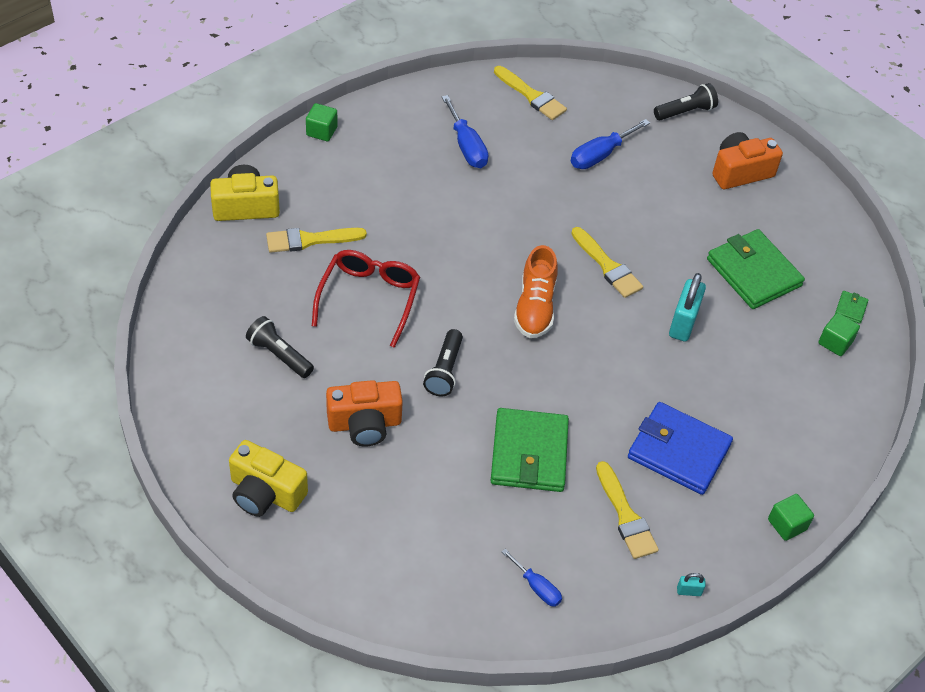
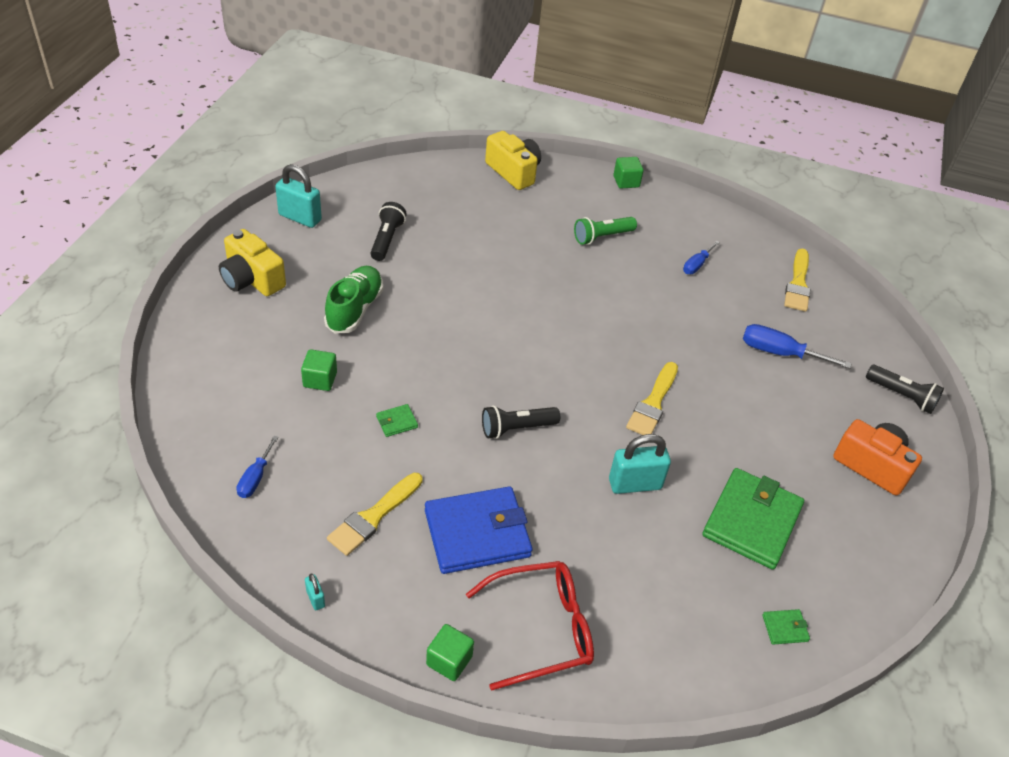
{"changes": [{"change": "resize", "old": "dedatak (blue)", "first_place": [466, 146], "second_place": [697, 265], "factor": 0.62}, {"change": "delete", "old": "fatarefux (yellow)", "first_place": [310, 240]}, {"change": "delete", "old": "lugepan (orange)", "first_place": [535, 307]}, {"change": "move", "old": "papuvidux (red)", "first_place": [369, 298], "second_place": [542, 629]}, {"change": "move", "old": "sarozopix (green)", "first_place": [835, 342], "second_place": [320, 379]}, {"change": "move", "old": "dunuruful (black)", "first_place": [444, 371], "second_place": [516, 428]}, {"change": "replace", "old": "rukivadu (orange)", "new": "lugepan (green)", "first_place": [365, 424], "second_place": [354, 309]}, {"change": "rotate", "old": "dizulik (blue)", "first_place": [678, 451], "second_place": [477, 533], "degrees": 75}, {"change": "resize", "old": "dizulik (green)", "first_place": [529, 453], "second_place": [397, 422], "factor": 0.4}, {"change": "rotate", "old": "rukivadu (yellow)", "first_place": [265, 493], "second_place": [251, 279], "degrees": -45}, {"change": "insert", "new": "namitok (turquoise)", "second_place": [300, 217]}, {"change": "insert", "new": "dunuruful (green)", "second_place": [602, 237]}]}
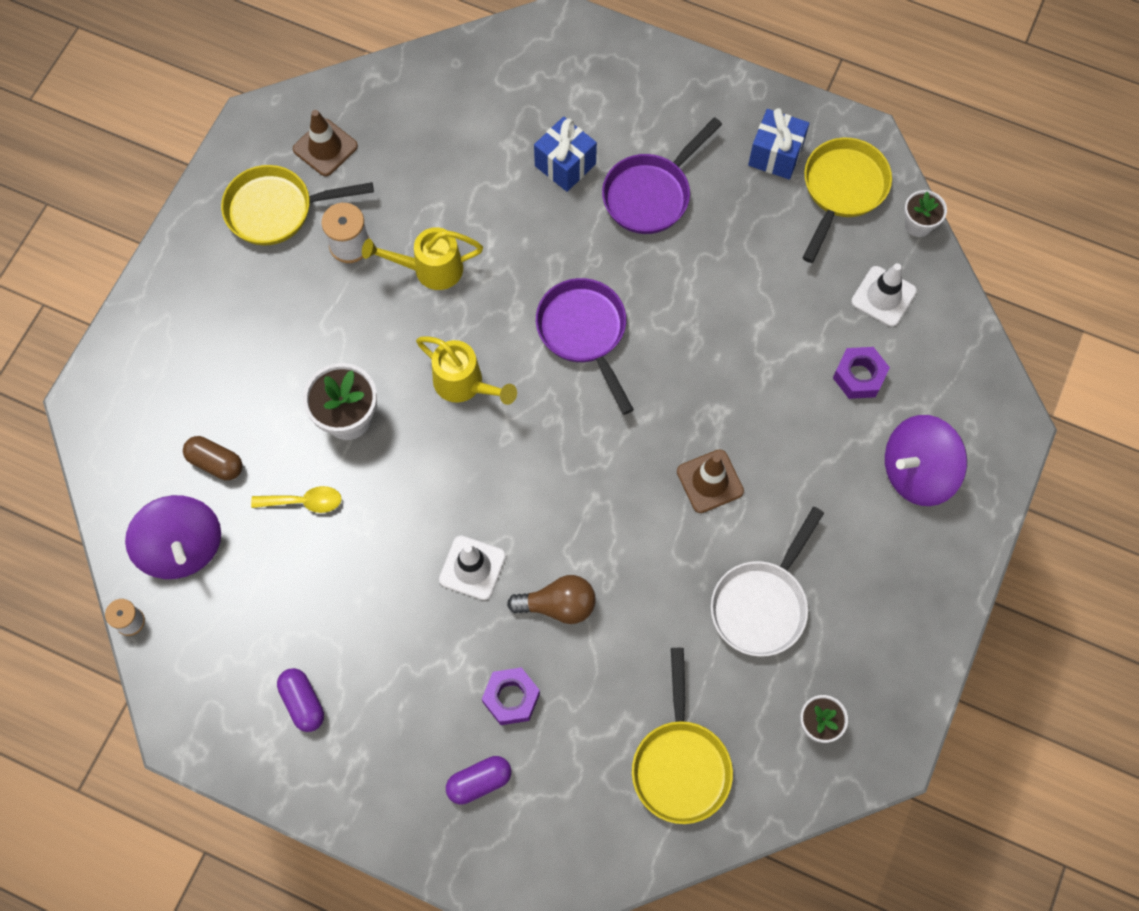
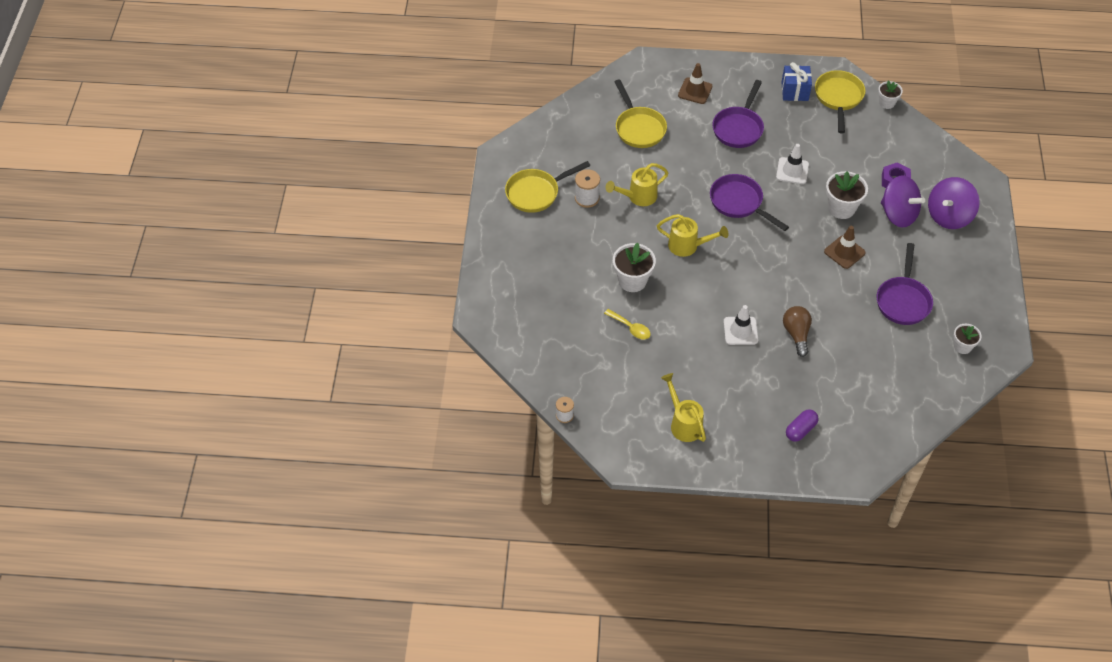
{"changes": [{"change": "move", "old": "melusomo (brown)", "first_place": [325, 148], "second_place": [695, 91]}, {"change": "delete", "old": "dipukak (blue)", "first_place": [565, 165]}, {"change": "move", "old": "melusomo (white)", "first_place": [883, 296], "second_place": [792, 171]}, {"change": "delete", "old": "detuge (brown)", "first_place": [216, 463]}, {"change": "rotate", "old": "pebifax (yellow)", "first_place": [304, 502], "second_place": [630, 328], "degrees": 60}, {"change": "move", "old": "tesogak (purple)", "first_place": [182, 547], "second_place": [898, 214]}, {"change": "recolor", "old": "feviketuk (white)", "new": "feviketuk (purple)", "first_place": [762, 604], "second_place": [903, 300]}, {"change": "rotate", "old": "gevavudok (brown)", "first_place": [558, 605], "second_place": [796, 334], "degrees": -75}, {"change": "move", "old": "feviketuk (yellow)", "first_place": [680, 764], "second_place": [638, 128]}, {"change": "delete", "old": "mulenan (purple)", "first_place": [511, 698]}, {"change": "replace", "old": "detuge (purple)", "new": "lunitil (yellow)", "first_place": [303, 702], "second_place": [683, 423]}, {"change": "insert", "new": "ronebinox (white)", "second_place": [841, 208]}]}
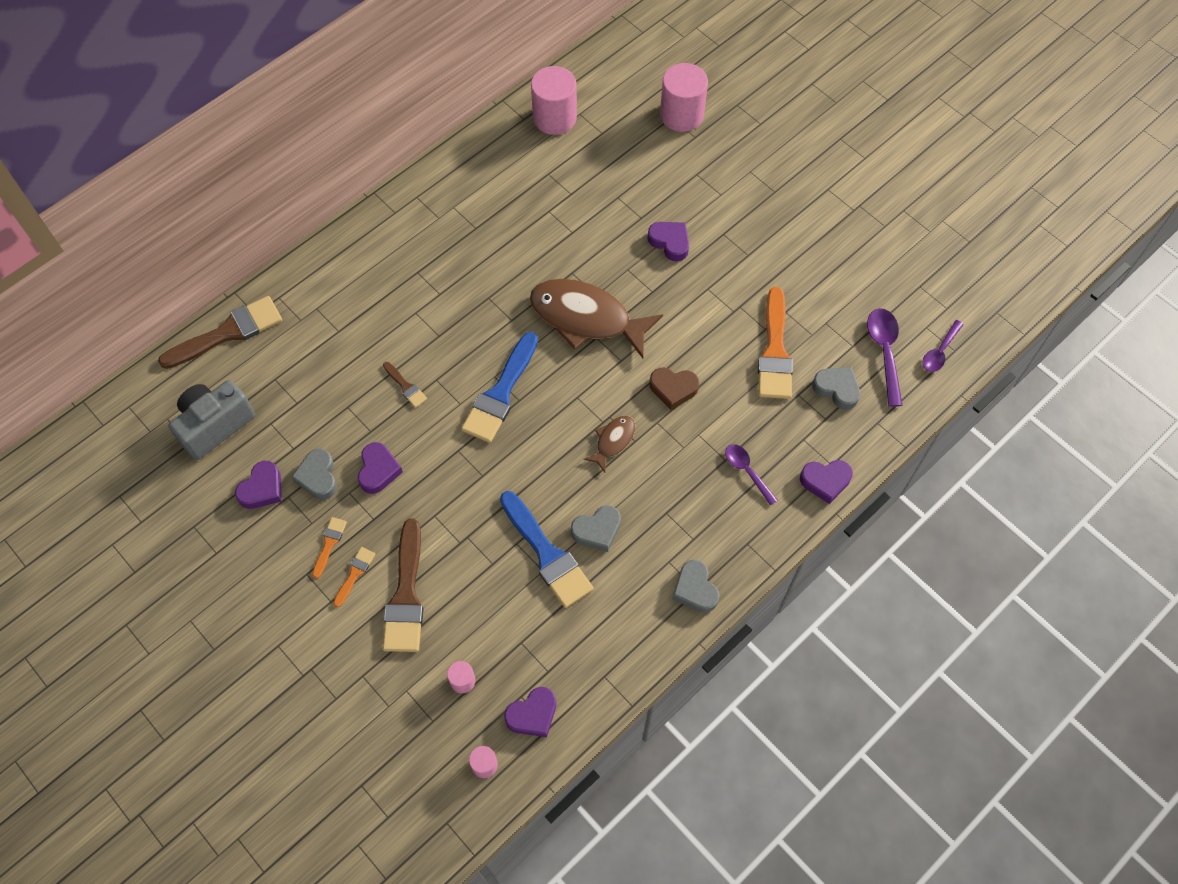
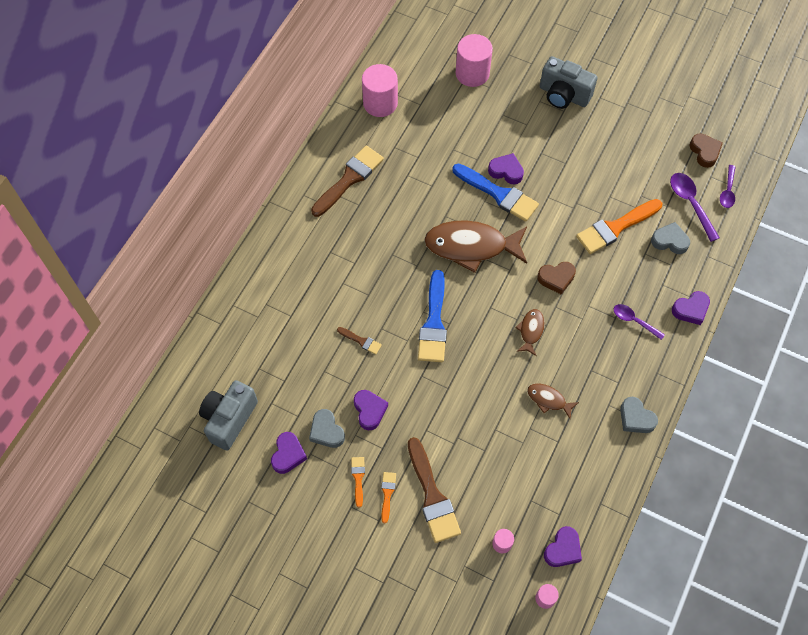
{"changes": [{"change": "rotate", "old": "fatarefux (orange)", "first_place": [775, 351], "second_place": [615, 228], "degrees": 75}, {"change": "move", "old": "fatarefux (brown)", "first_place": [228, 332], "second_place": [349, 179]}, {"change": "move", "old": "fatarefux (blue)", "first_place": [547, 554], "second_place": [499, 194]}, {"change": "replace", "old": "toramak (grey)", "new": "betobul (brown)", "first_place": [597, 530], "second_place": [548, 400]}, {"change": "insert", "new": "rukivadu (grey)", "second_place": [563, 95]}, {"change": "insert", "new": "toramak (brown)", "second_place": [704, 152]}]}
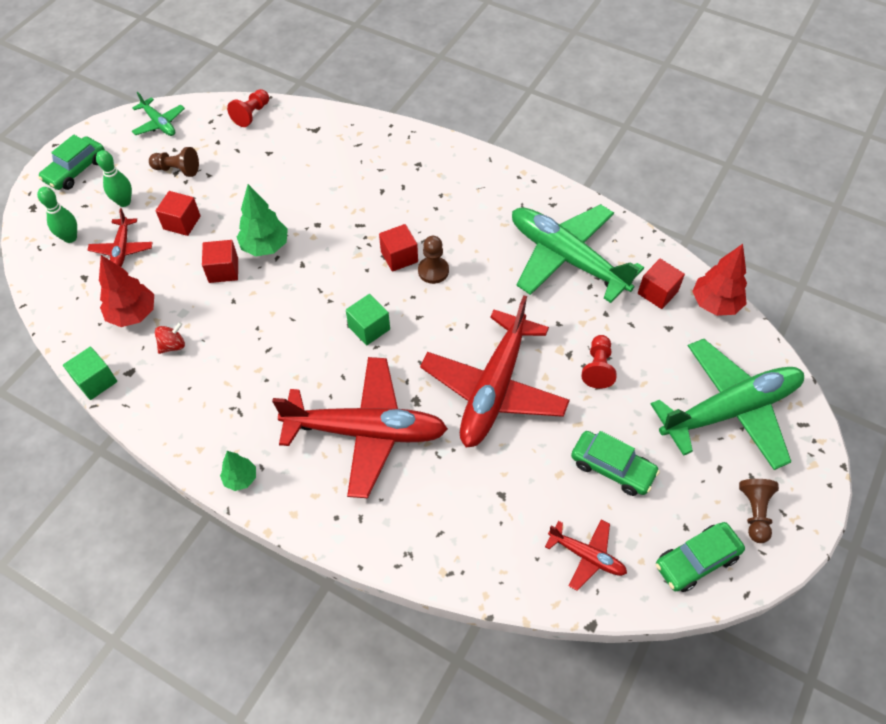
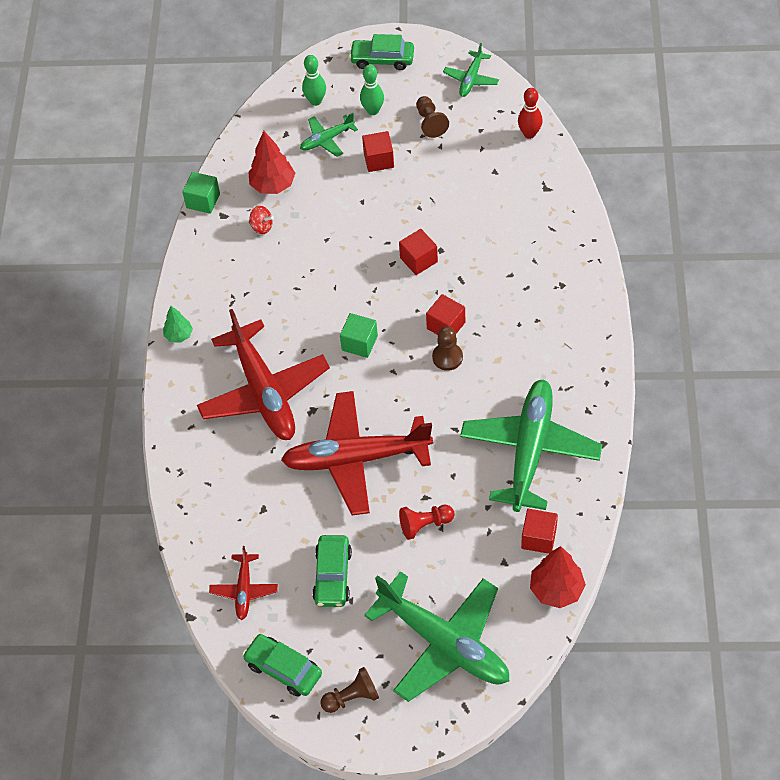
{"changes": [{"change": "replace", "old": "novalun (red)", "new": "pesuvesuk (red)", "first_place": [251, 114], "second_place": [529, 134]}, {"change": "delete", "old": "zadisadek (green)", "first_place": [265, 247]}, {"change": "recolor", "old": "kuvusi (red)", "new": "kuvusi (green)", "first_place": [122, 249], "second_place": [326, 139]}, {"change": "move", "old": "sarozopix (red)", "first_place": [223, 270], "second_place": [418, 260]}]}
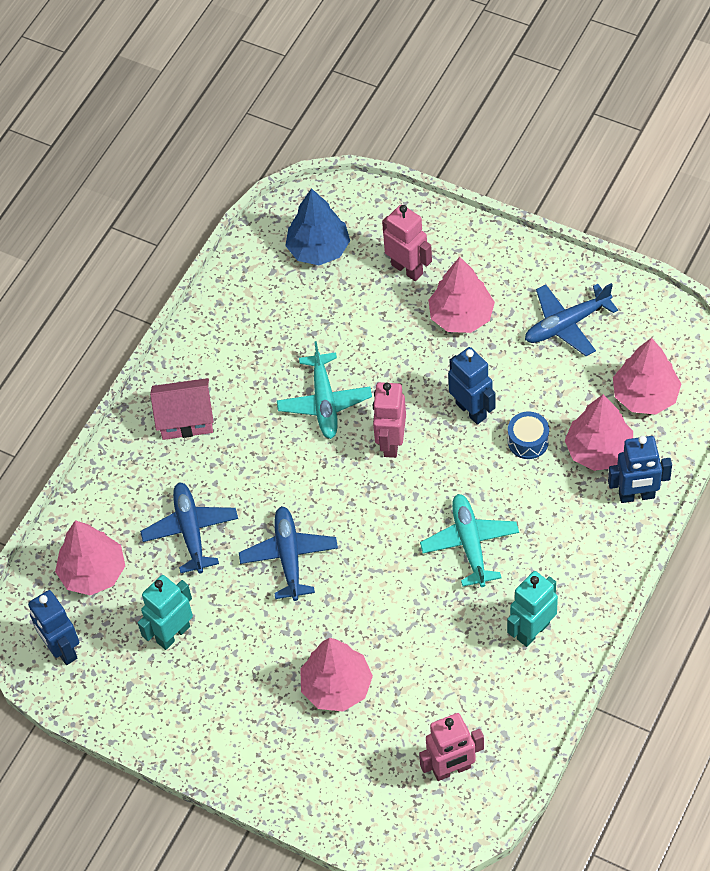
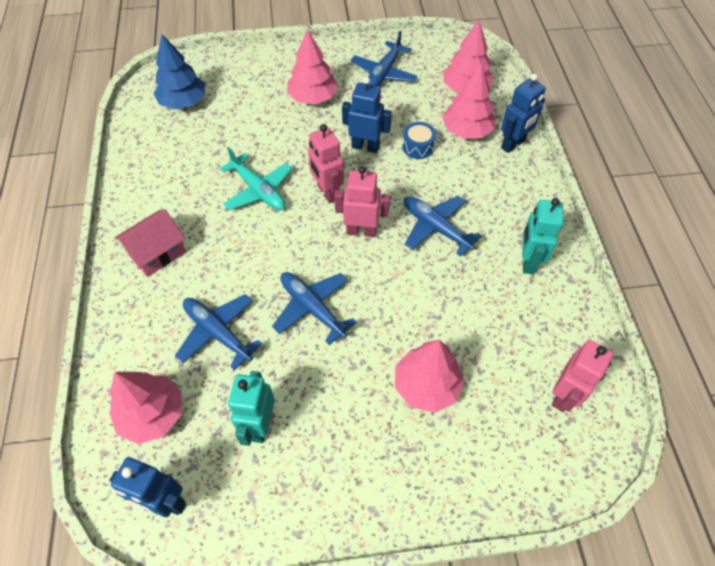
{"changes": [{"change": "move", "old": "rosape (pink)", "first_place": [407, 269], "second_place": [361, 231]}, {"change": "recolor", "old": "kuvusi (turquoise)", "new": "kuvusi (blue)", "first_place": [470, 544], "second_place": [436, 228]}]}
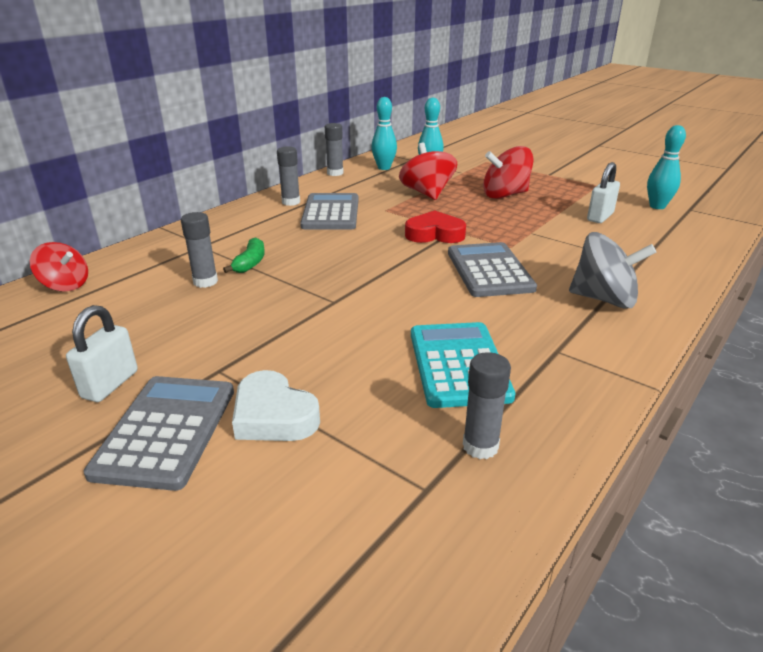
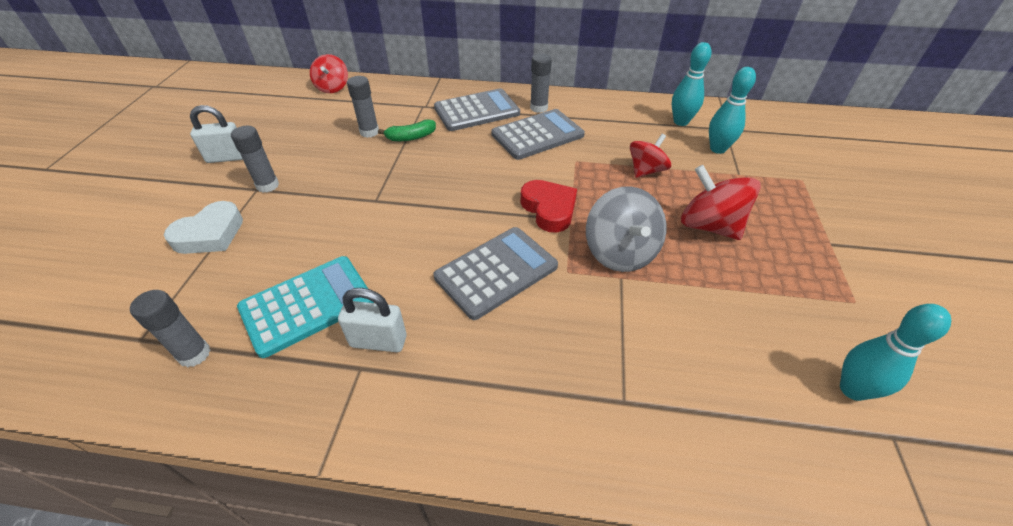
{"changes": [{"change": "move", "old": "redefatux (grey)", "first_place": [335, 173], "second_place": [267, 185]}, {"change": "resize", "old": "tesogak (red)", "first_place": [427, 193], "second_place": [646, 170], "factor": 0.67}, {"change": "move", "old": "namitok (white)", "first_place": [600, 217], "second_place": [378, 341]}, {"change": "move", "old": "tesogak (grey)", "first_place": [604, 299], "second_place": [620, 252]}, {"change": "rotate", "old": "toramak (white)", "first_place": [273, 415], "second_place": [210, 234], "degrees": -150}, {"change": "move", "old": "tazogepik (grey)", "first_place": [166, 431], "second_place": [476, 111]}]}
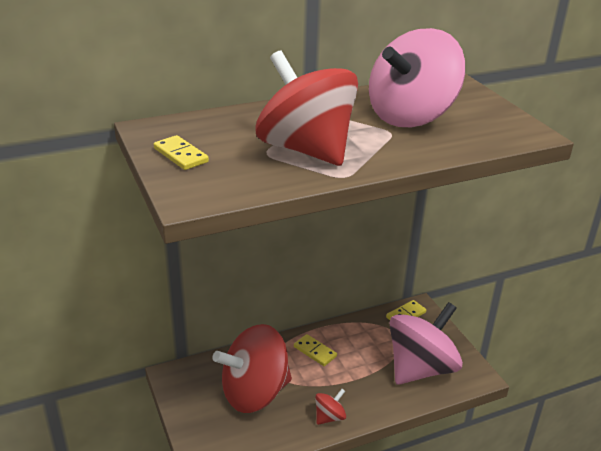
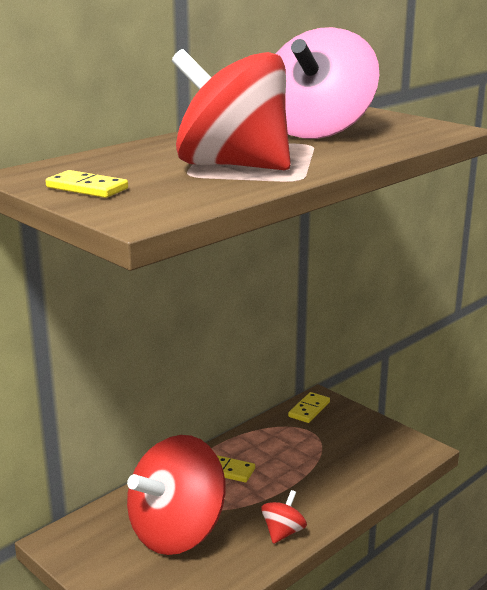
{"changes": [{"change": "delete", "old": "tesogak (pink)", "first_place": [420, 368]}]}
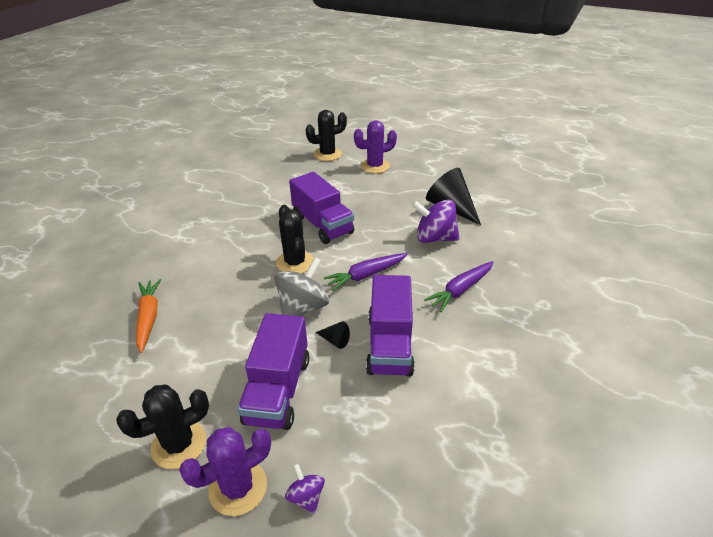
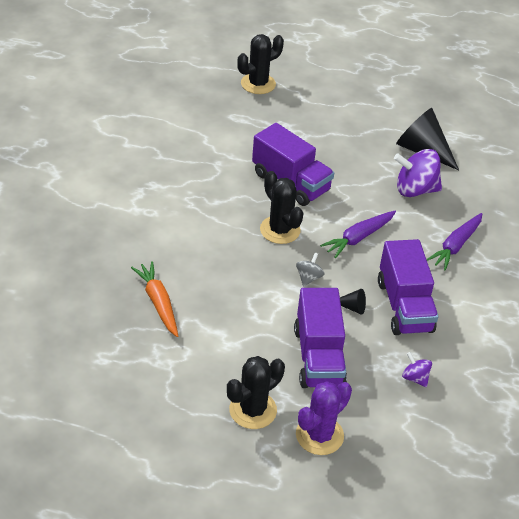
{"changes": [{"change": "delete", "old": "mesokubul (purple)", "first_place": [375, 166]}, {"change": "resize", "old": "tesogak (grey)", "first_place": [303, 307], "second_place": [308, 278], "factor": 0.51}, {"change": "move", "old": "tesogak (purple)", "first_place": [306, 497], "second_place": [415, 378]}]}
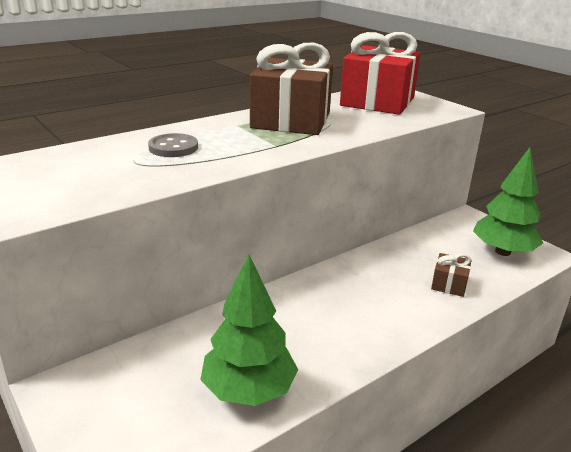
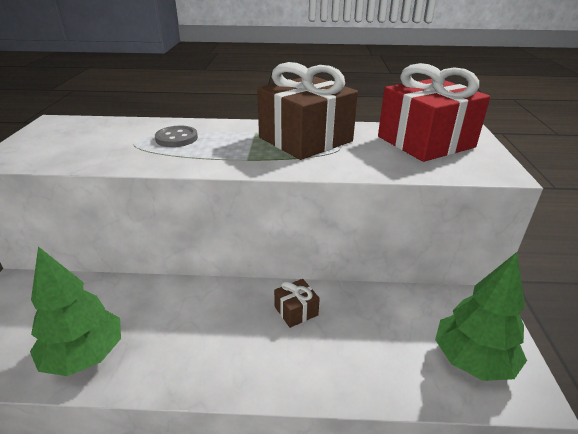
{"changes": [{"change": "move", "old": "dipukak (brown)", "first_place": [449, 284], "second_place": [296, 311]}]}
